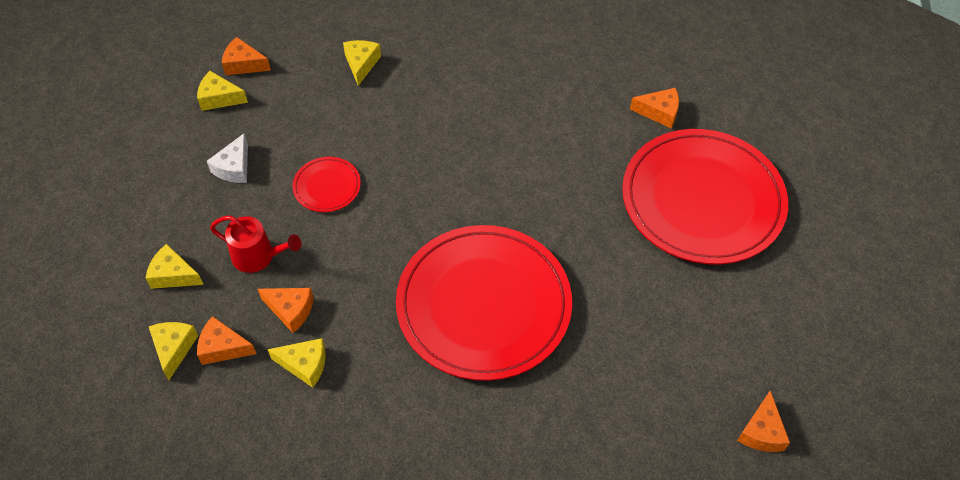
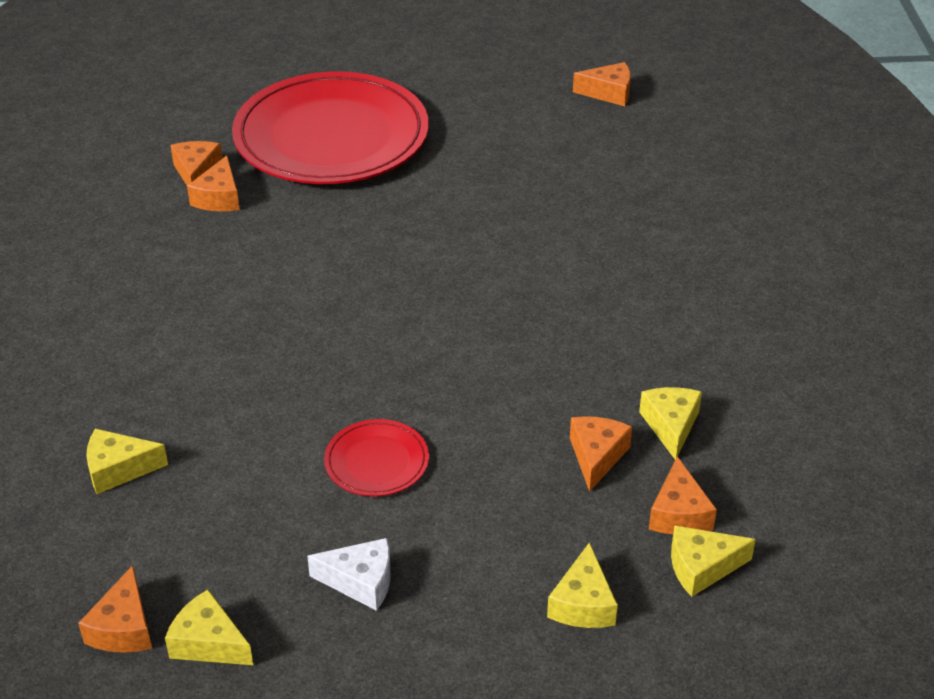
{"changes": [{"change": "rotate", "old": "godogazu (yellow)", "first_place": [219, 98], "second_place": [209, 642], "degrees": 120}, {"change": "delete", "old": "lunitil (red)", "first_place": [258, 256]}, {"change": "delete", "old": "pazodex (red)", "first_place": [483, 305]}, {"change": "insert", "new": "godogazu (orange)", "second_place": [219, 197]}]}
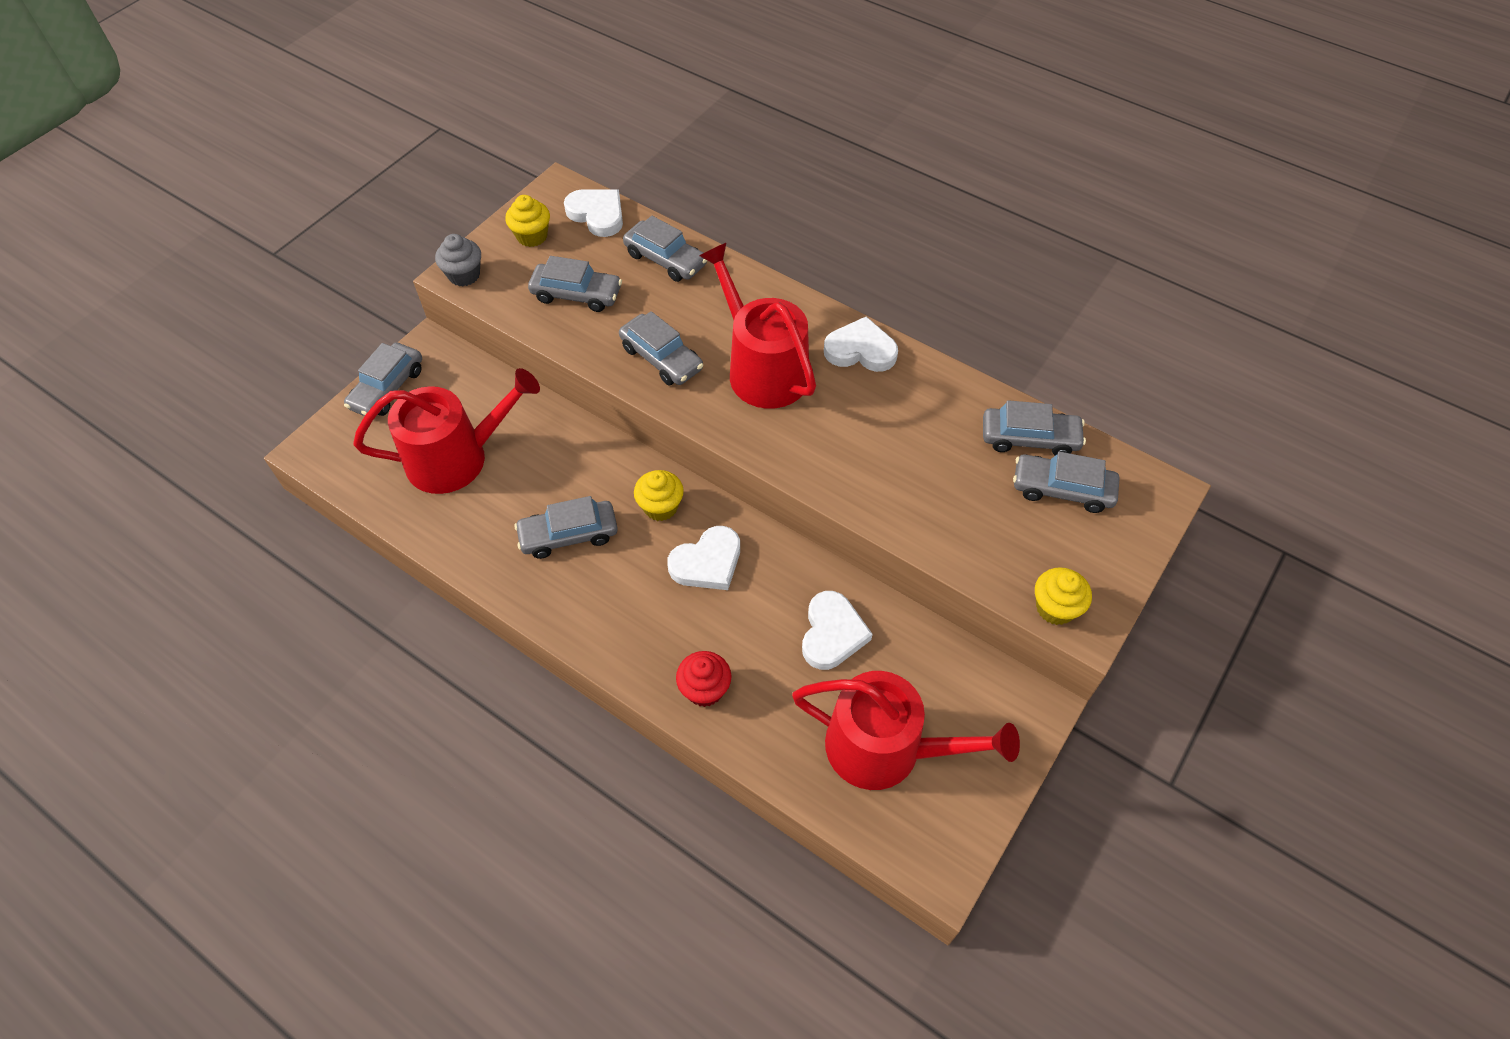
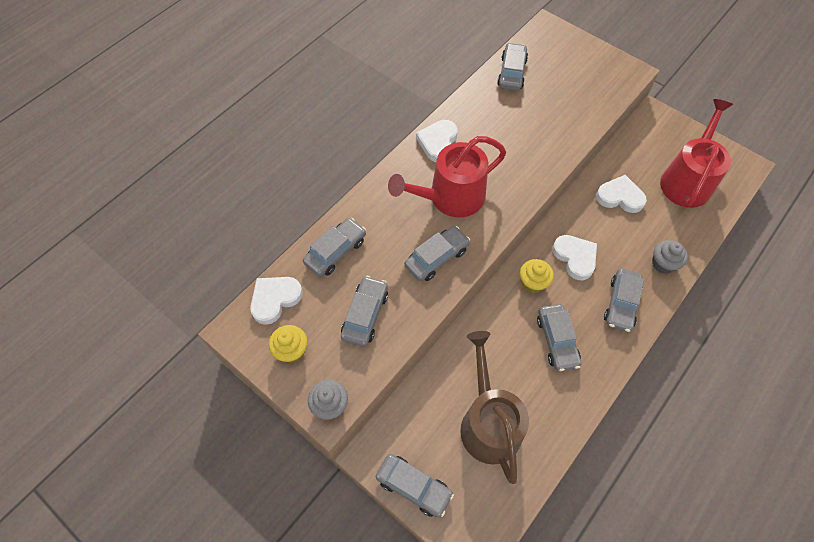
{"changes": [{"change": "recolor", "old": "lunitil (red)", "new": "lunitil (brown)", "first_place": [457, 458], "second_place": [488, 423]}, {"change": "move", "old": "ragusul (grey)", "first_place": [1062, 489], "second_place": [621, 303]}, {"change": "delete", "old": "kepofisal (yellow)", "first_place": [1055, 608]}, {"change": "recolor", "old": "kepofisal (red)", "new": "kepofisal (grey)", "first_place": [704, 689], "second_place": [663, 264]}]}
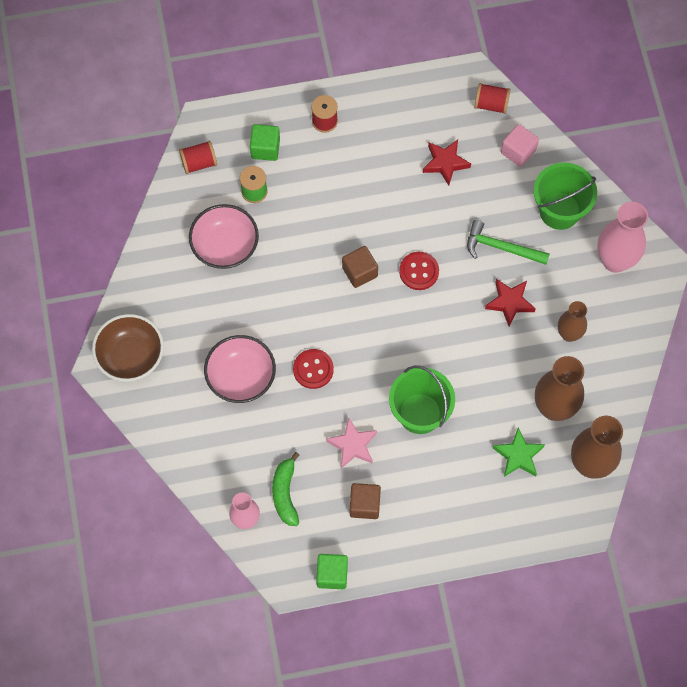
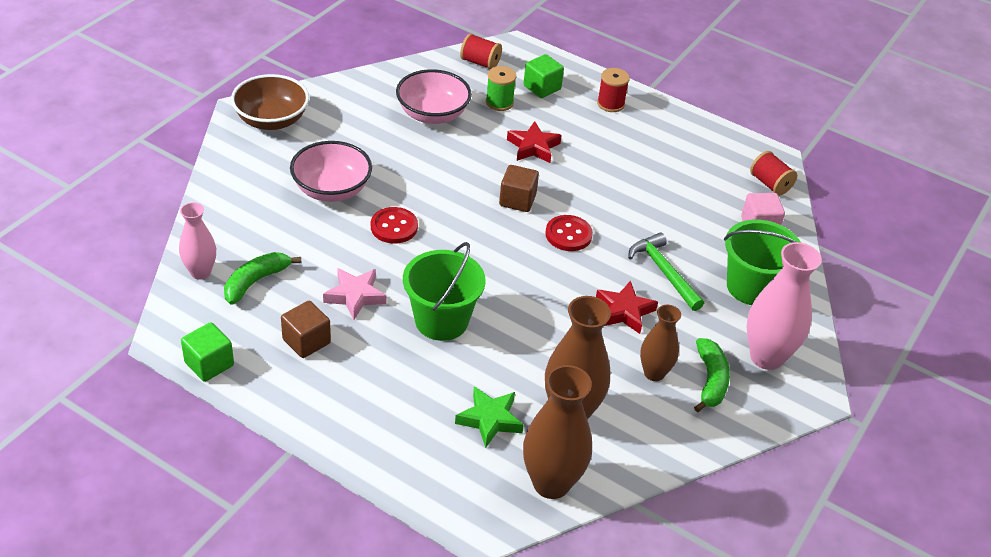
{"changes": [{"change": "move", "old": "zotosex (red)", "first_place": [445, 163], "second_place": [533, 147]}, {"change": "insert", "new": "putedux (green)", "second_place": [710, 380]}]}
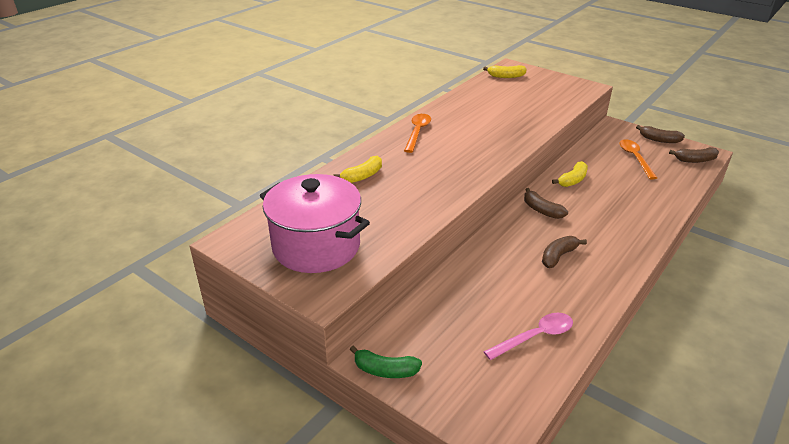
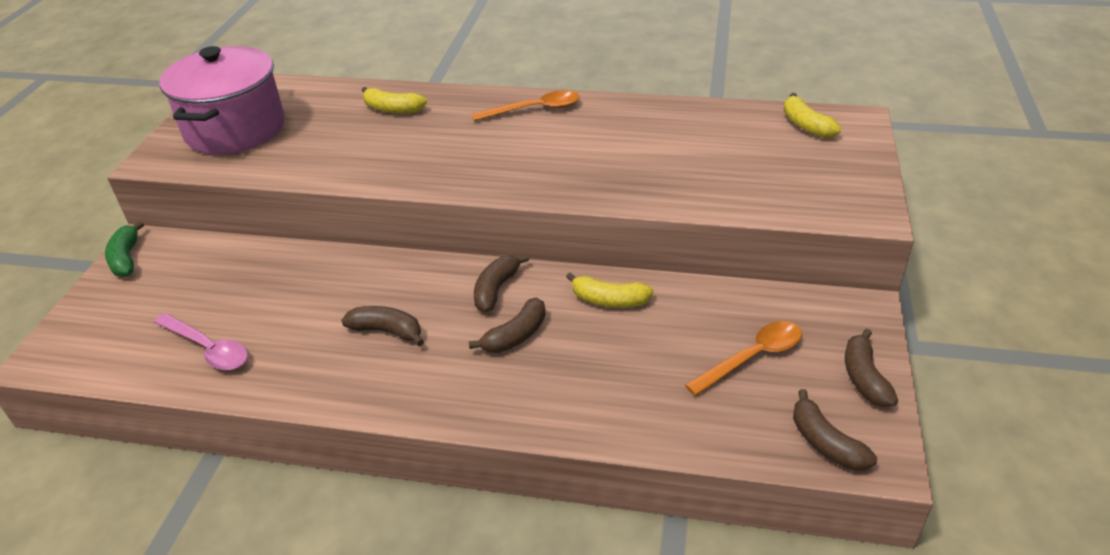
{"changes": [{"change": "insert", "new": "putedux (brown)", "second_place": [516, 335]}]}
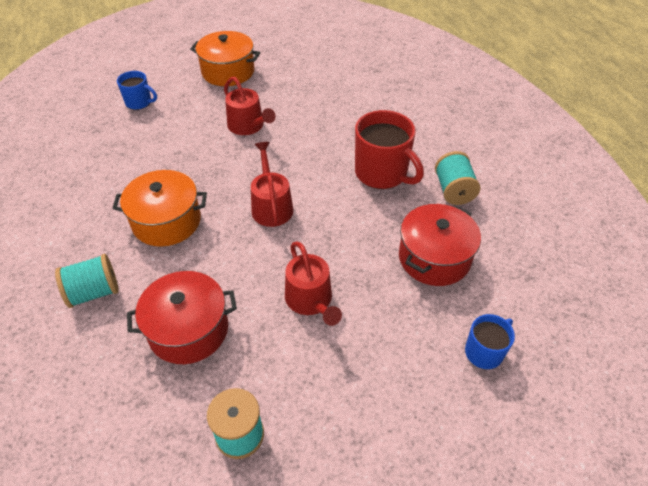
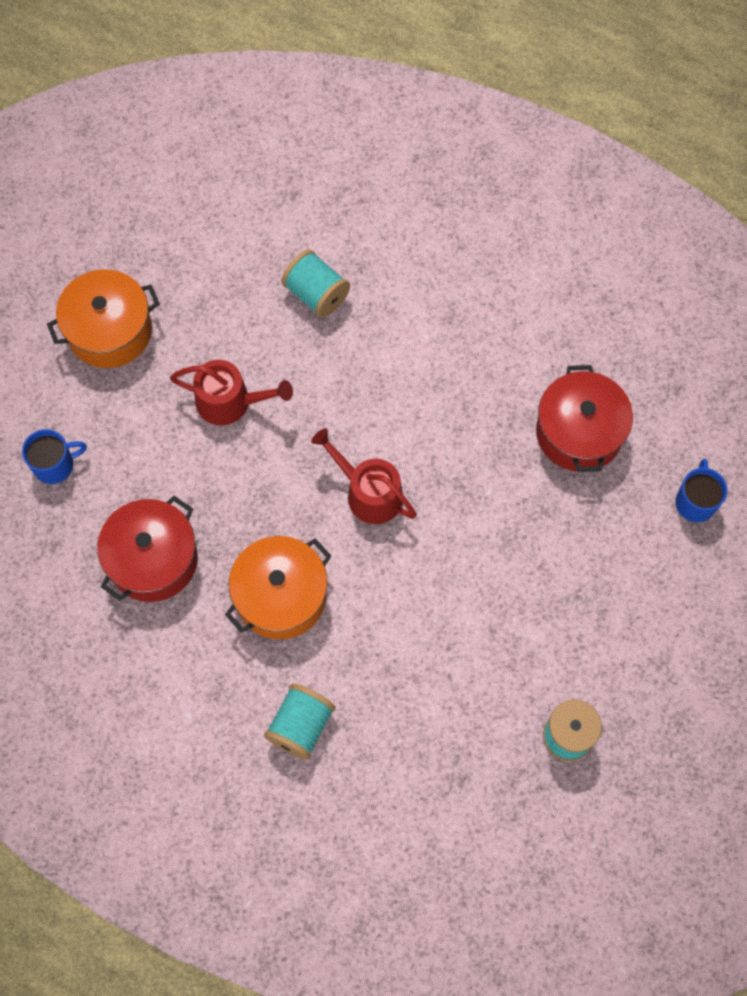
{"changes": [{"change": "delete", "old": "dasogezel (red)", "first_place": [382, 173]}, {"change": "move", "old": "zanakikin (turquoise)", "first_place": [453, 190], "second_place": [316, 294]}, {"change": "delete", "old": "lunitil (red)", "first_place": [311, 300]}, {"change": "move", "old": "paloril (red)", "first_place": [188, 330], "second_place": [153, 559]}]}
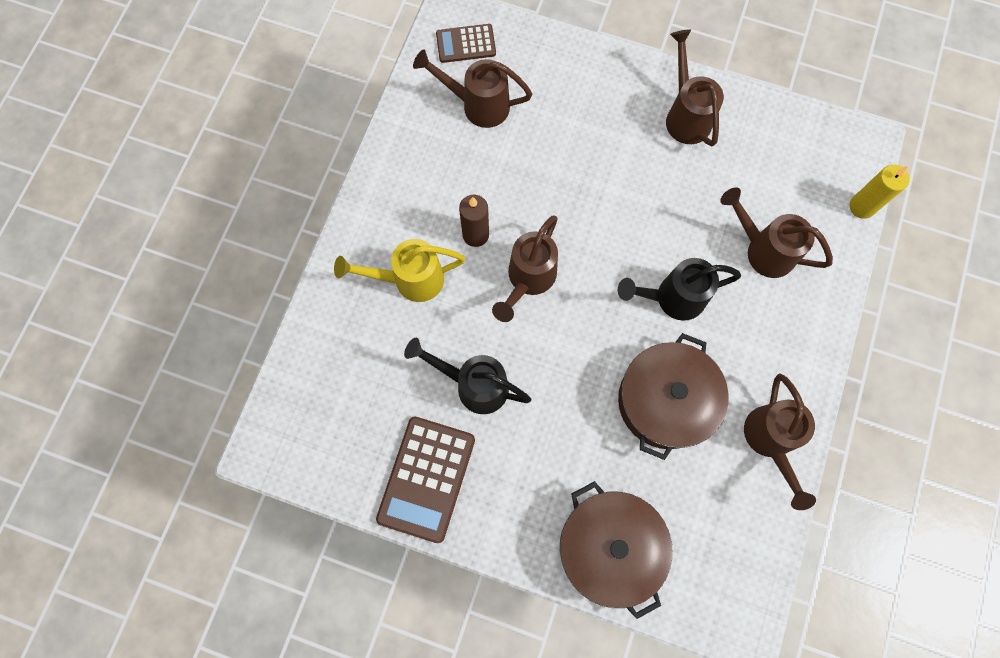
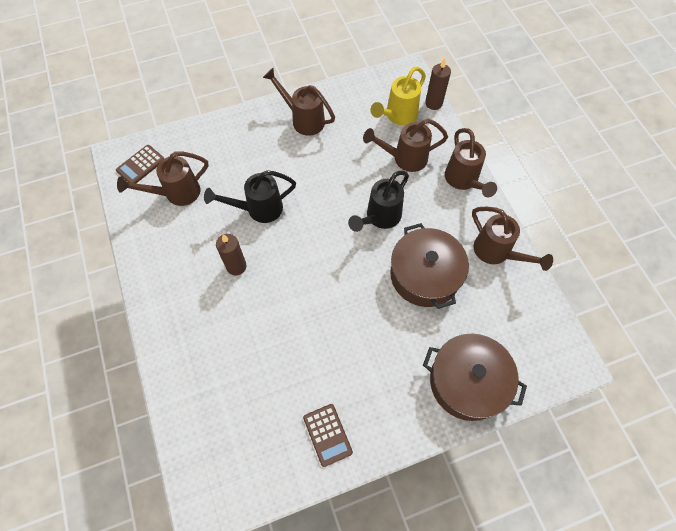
{"changes": [{"change": "recolor", "old": "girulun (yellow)", "new": "girulun (brown)", "first_place": [861, 207], "second_place": [433, 103]}, {"change": "move", "old": "lunitil (brown)", "first_place": [528, 280], "second_place": [463, 181]}, {"change": "move", "old": "lunitil (yellow)", "first_place": [409, 280], "second_place": [398, 116]}, {"change": "move", "old": "lunitil (black)", "first_place": [473, 385], "second_place": [258, 209]}, {"change": "resize", "old": "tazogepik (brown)", "first_place": [427, 479], "second_place": [327, 434], "factor": 0.6}]}
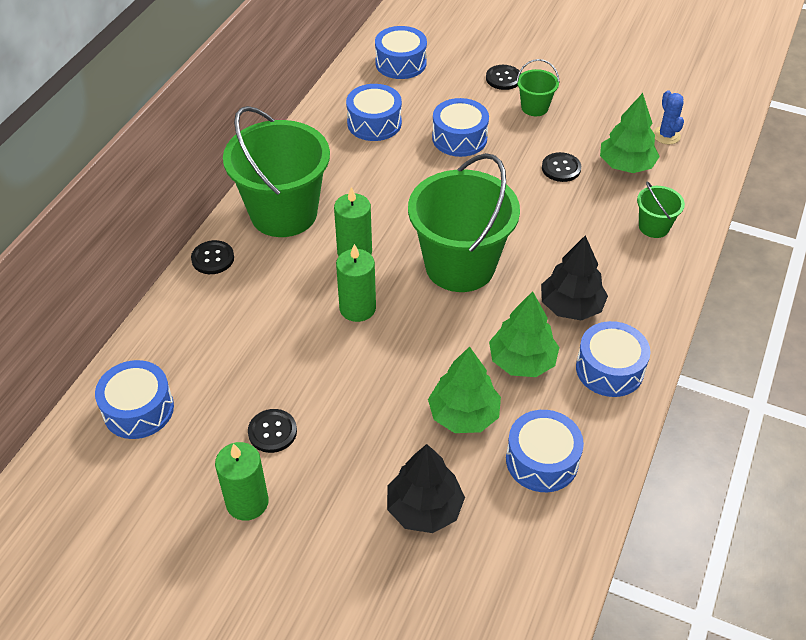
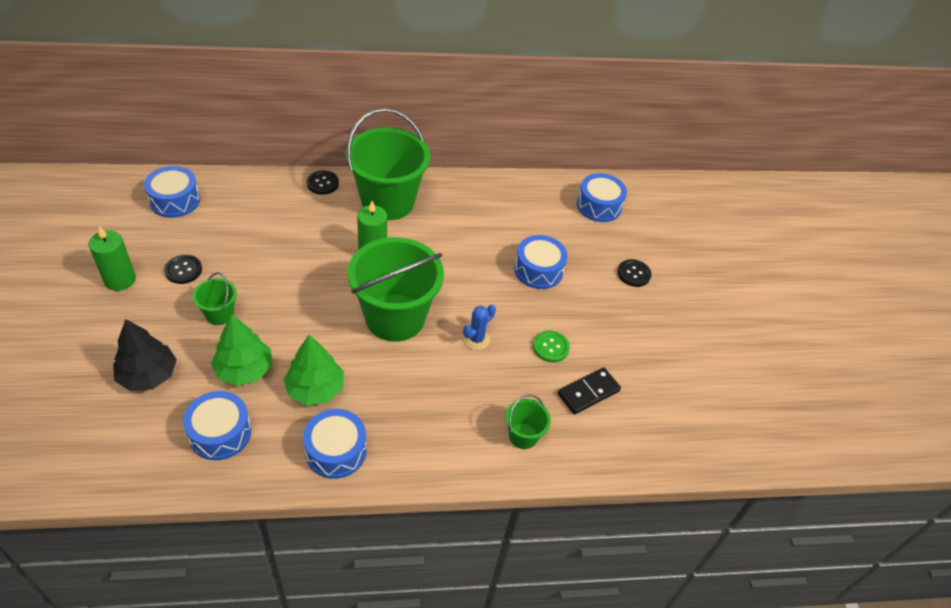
{"changes": [{"change": "move", "old": "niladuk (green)", "first_place": [534, 107], "second_place": [219, 314]}, {"change": "delete", "old": "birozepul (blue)", "first_place": [374, 123]}, {"change": "move", "old": "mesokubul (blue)", "first_place": [666, 135], "second_place": [476, 339]}, {"change": "replace", "old": "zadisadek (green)", "new": "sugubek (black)", "first_place": [626, 165], "second_place": [588, 392]}, {"change": "recolor", "old": "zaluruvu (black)", "new": "zaluruvu (green)", "first_place": [561, 168], "second_place": [551, 347]}, {"change": "delete", "old": "zadisadek (black)", "first_place": [571, 306]}, {"change": "delete", "old": "girulun (green)", "first_place": [357, 308]}]}
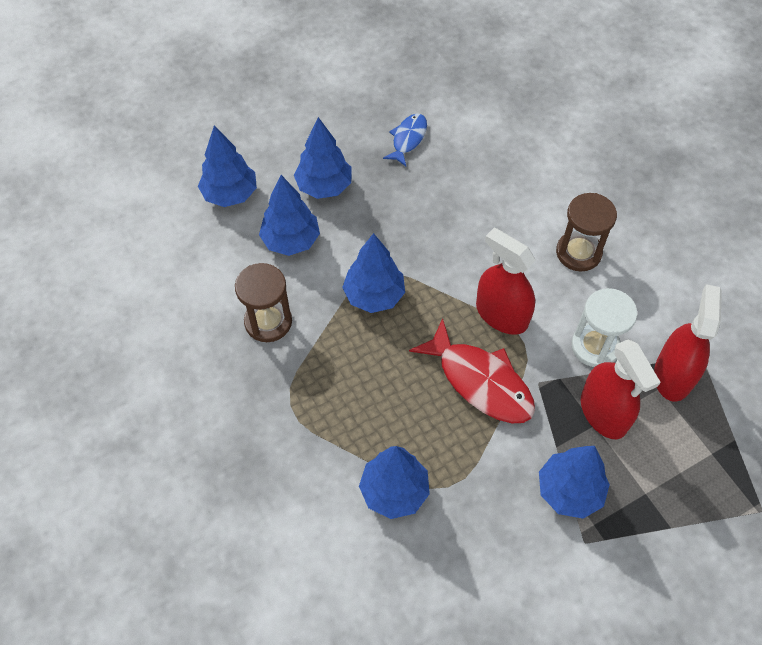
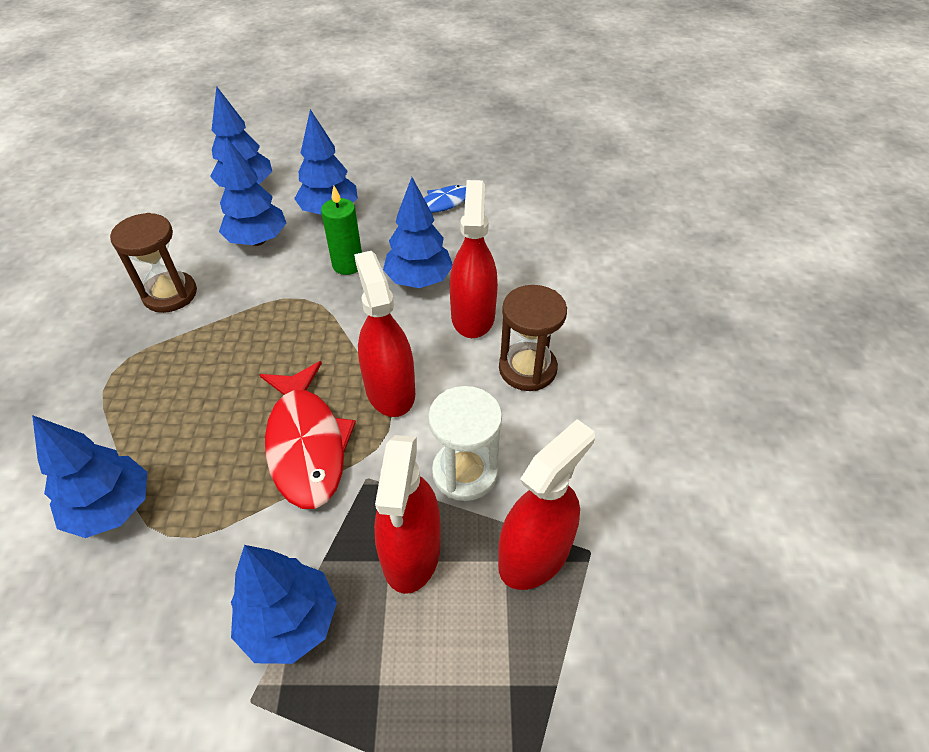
{"changes": [{"change": "move", "old": "zadisadek (blue)", "first_place": [374, 296], "second_place": [419, 280]}, {"change": "insert", "new": "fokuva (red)", "second_place": [473, 316]}, {"change": "insert", "new": "girulun (green)", "second_place": [348, 265]}]}
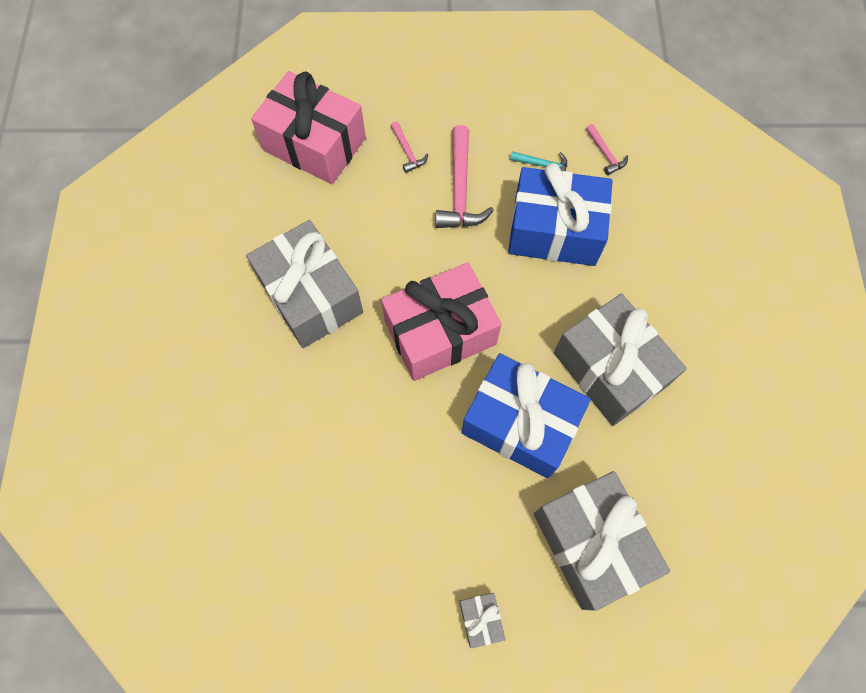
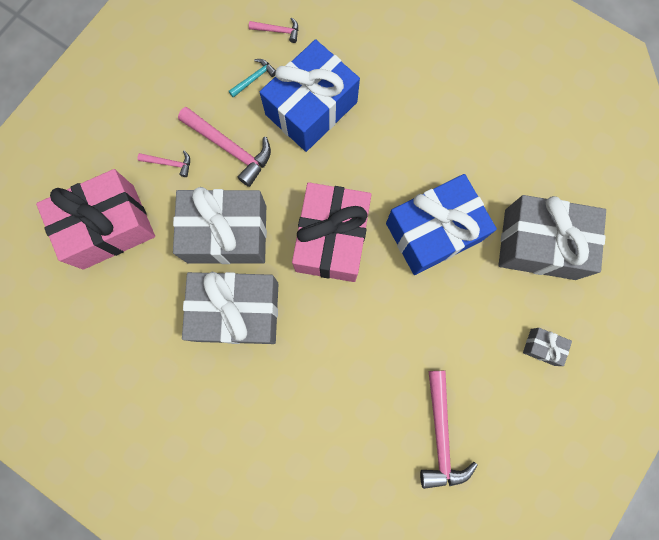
{"changes": [{"change": "move", "old": "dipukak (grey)", "first_place": [610, 369], "second_place": [227, 234]}, {"change": "insert", "new": "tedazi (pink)", "second_place": [440, 436]}]}
